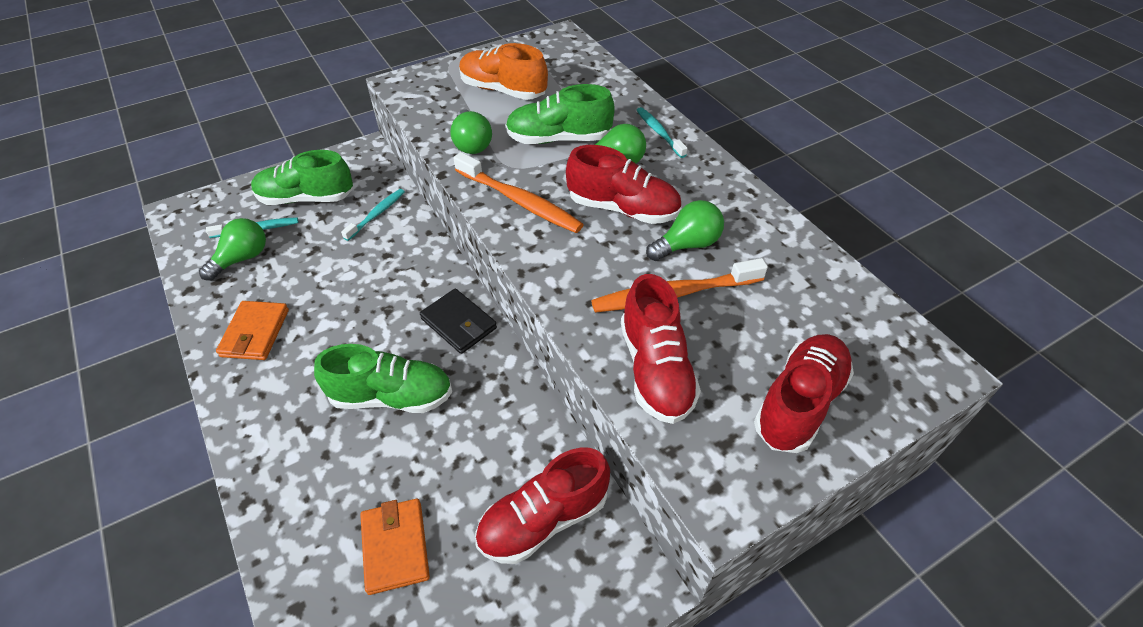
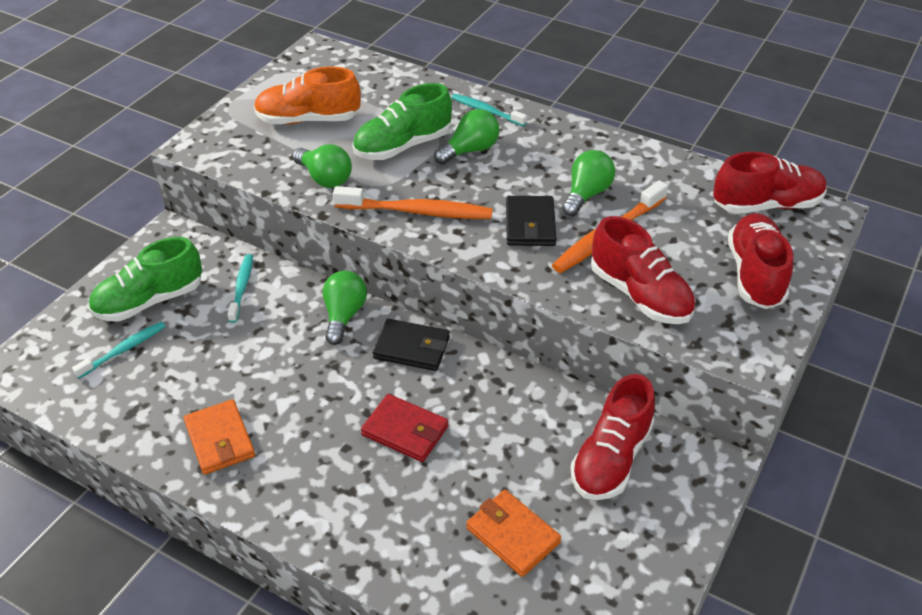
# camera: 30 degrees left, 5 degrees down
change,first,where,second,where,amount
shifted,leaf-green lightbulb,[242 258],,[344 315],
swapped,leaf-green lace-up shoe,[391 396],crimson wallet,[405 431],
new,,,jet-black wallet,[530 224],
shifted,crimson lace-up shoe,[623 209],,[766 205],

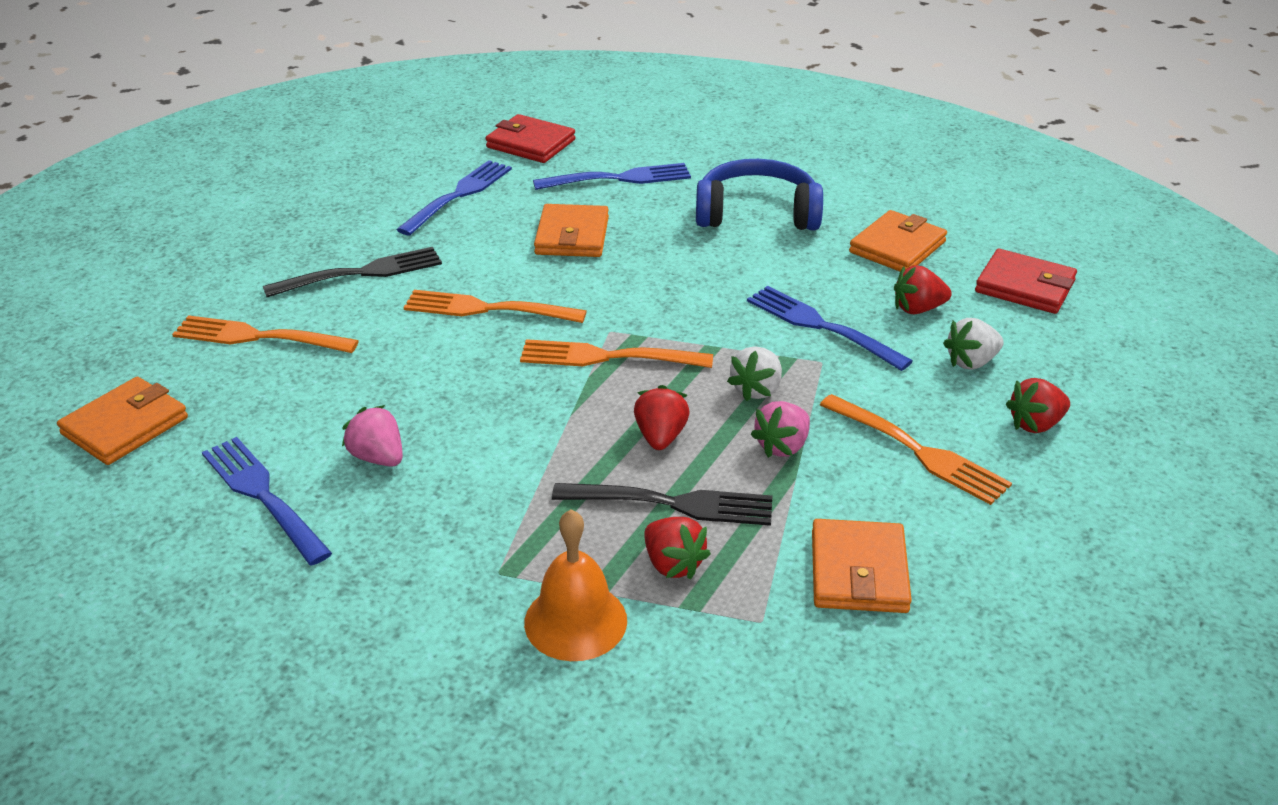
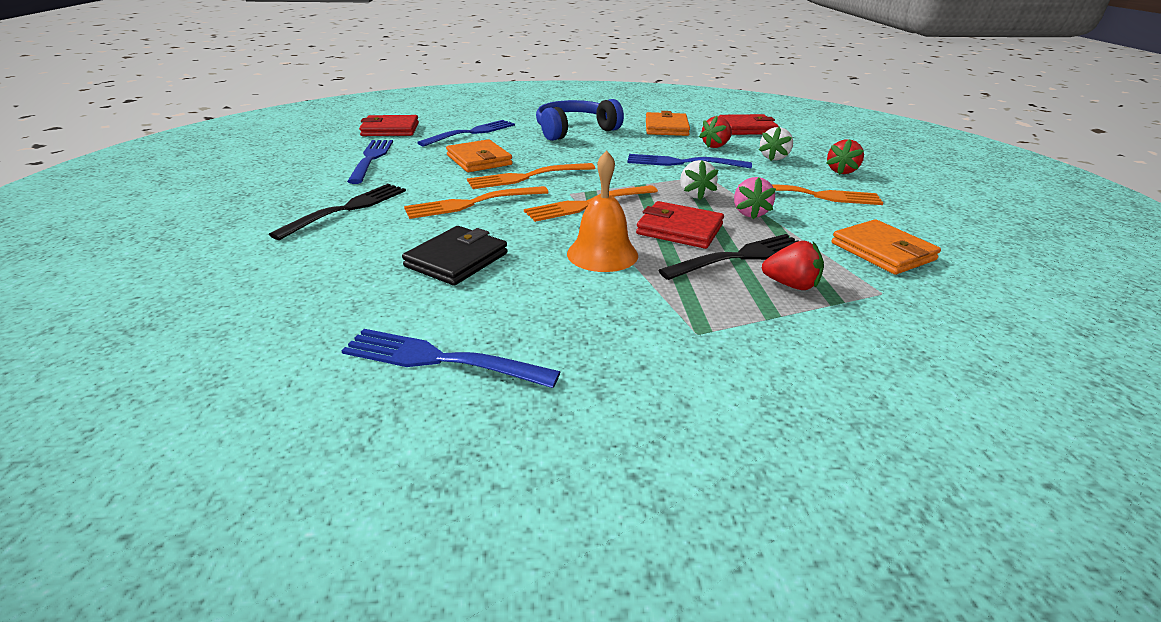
# camera: 35 degrees left, 5 degrees down
change,first,where,second,where,amount
new,,,jet-black wallet,[457 260],
shifted,orange table fork,[260 337],,[528 177],
shifted,orange bell,[575 621],,[602 254],
swapped,crimson strawberry,[660 437],crimson wallet,[679 229],
gone,orange wallet,[125 426],,,
gone,rose-pink strawberry,[378 457],,,

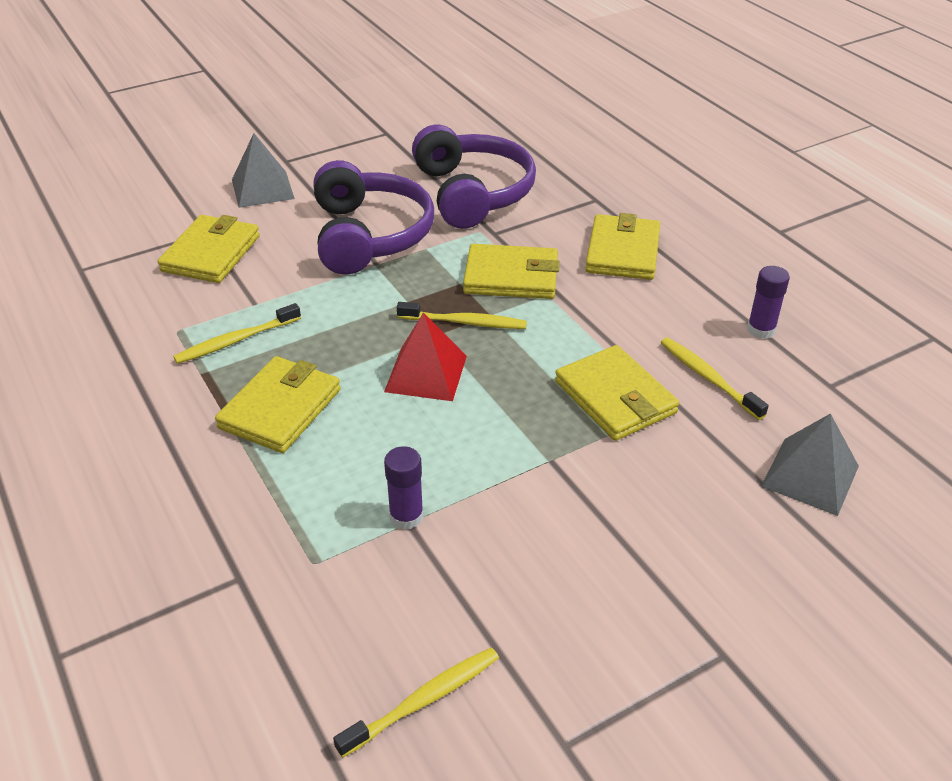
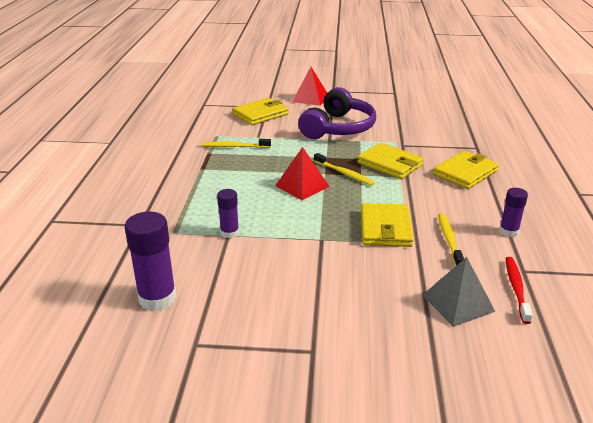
# camera: 35 degrees right, 10 degrees down
change,first,where,second,where,amount
swapped,bright yellow tooth brush,[424 700],violet stick of glue,[157 298],
repainted,gray pyramid shape,[263 189],crimson pyramid shape,[310 98],
new,,,crimson tooth brush,[516 288],
gone,bright yellow wallet,[280 409],,,
gone,violet headphones,[472 193],,,

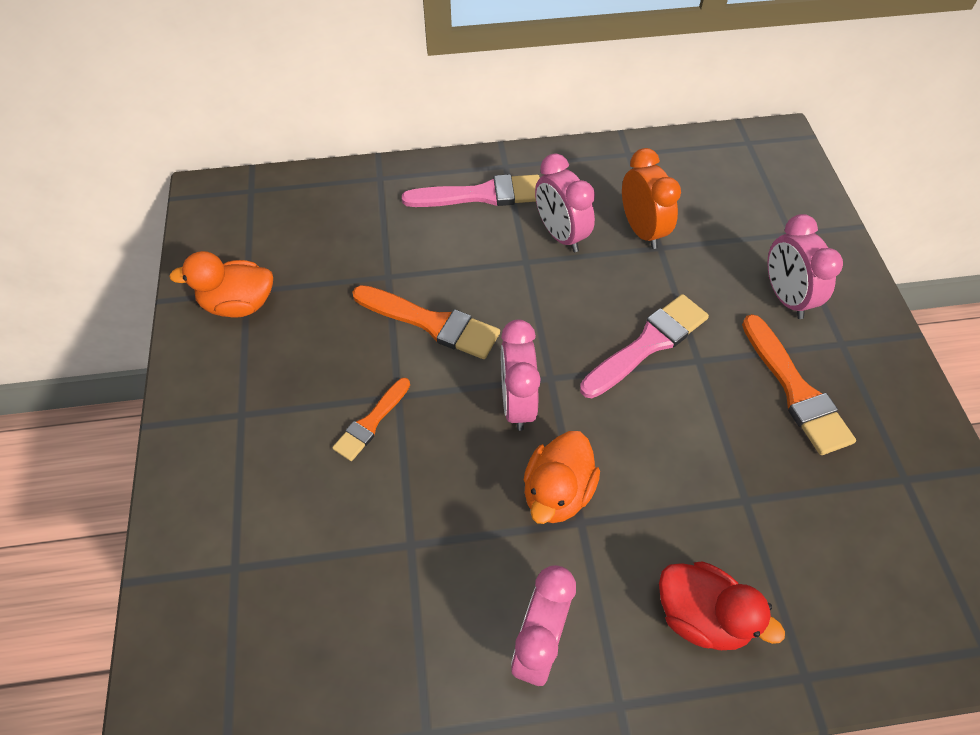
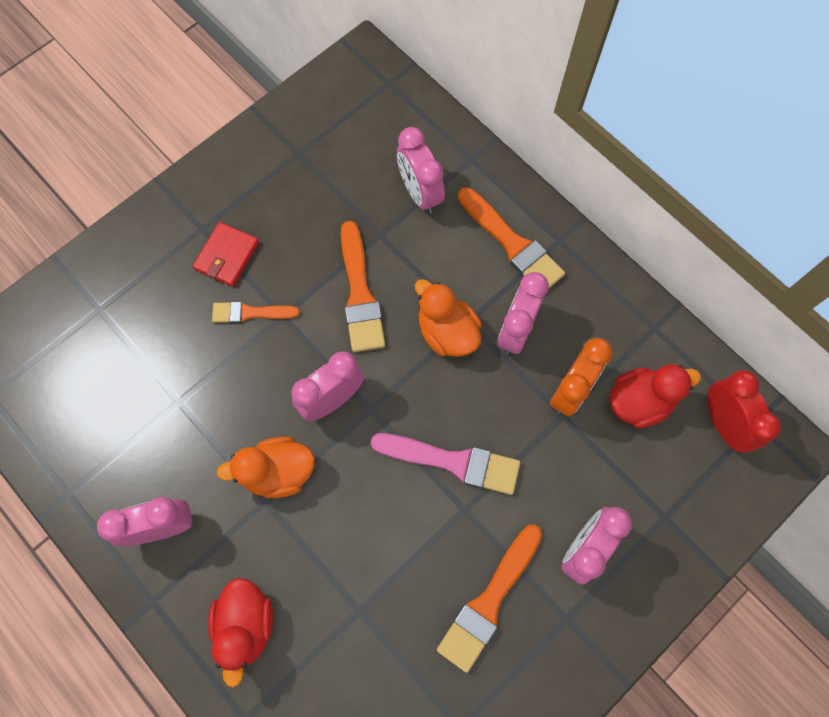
# camera: 55 degrees right, 15 degrees up
change,first,where,second,where,amount
new,,,crimson wallet,[227 256],
new,,,rose-pink clock,[420 193],
shifted,orange duck,[239 304],,[447 332],
repainted,rose-pink paint brush,[481 195],orange paint brush,[512 244],
new,,,crimson duck,[639 402],
new,,,crimson clock,[723 423],

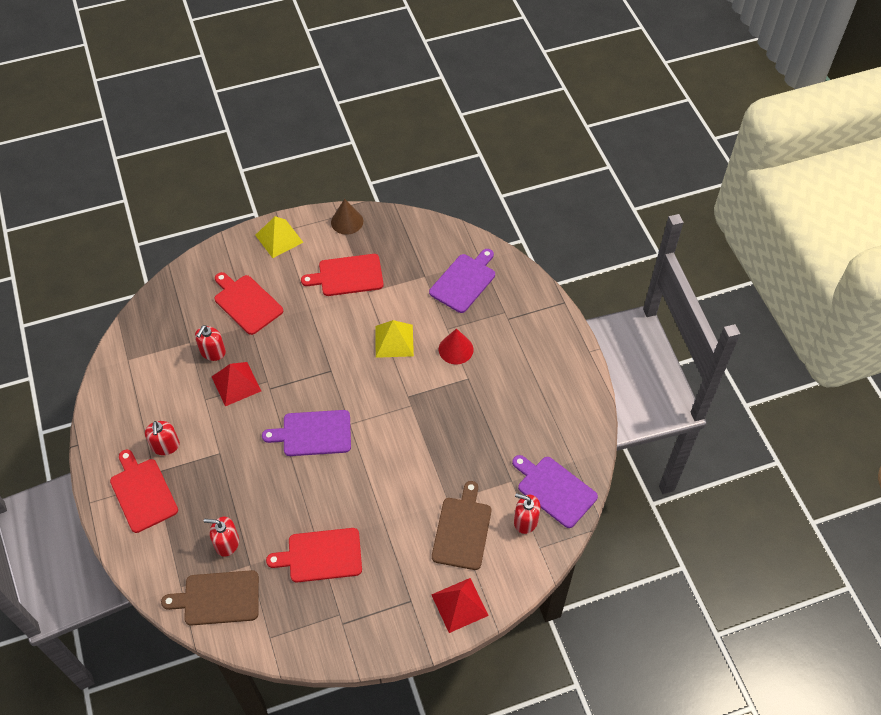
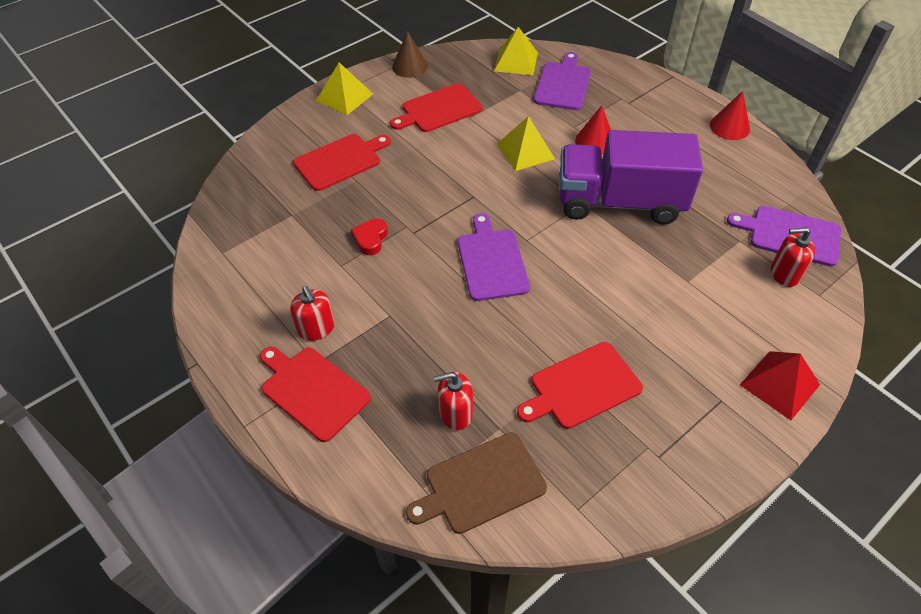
# camera: 20 degrees left, 5 degrees down
change,first,where,second,where,amount
rotated,crimson chopping board,[246 303],,[340 161],120 degrees clockwise
swapped,crimson pyramid shape,[236 384],crimson love heart,[370 239],
rotated,violet chopping board,[313 433],,[491 261],105 degrees clockwise
new,,,bright yellow pyramid shape,[516 61],
new,,,violet toy truck,[619 202],
new,,,crimson cone,[729 127],
gone,crimson pump bottle,[213 352],,,
gone,russet chopping board,[462 530],,,

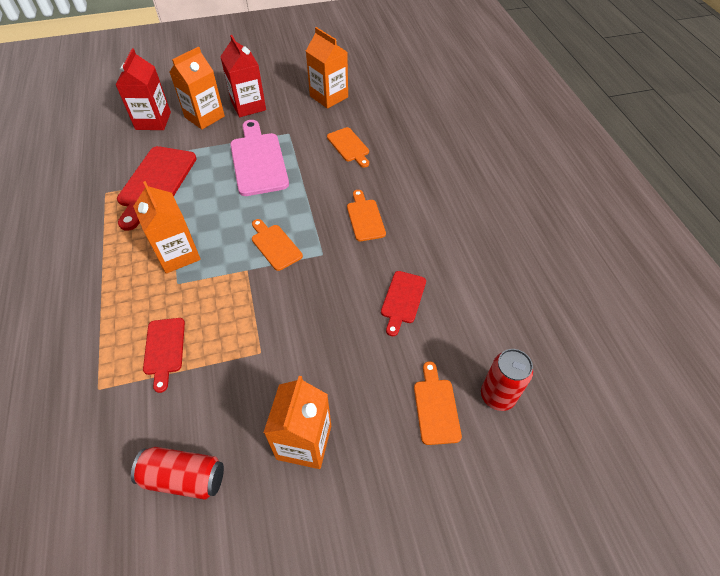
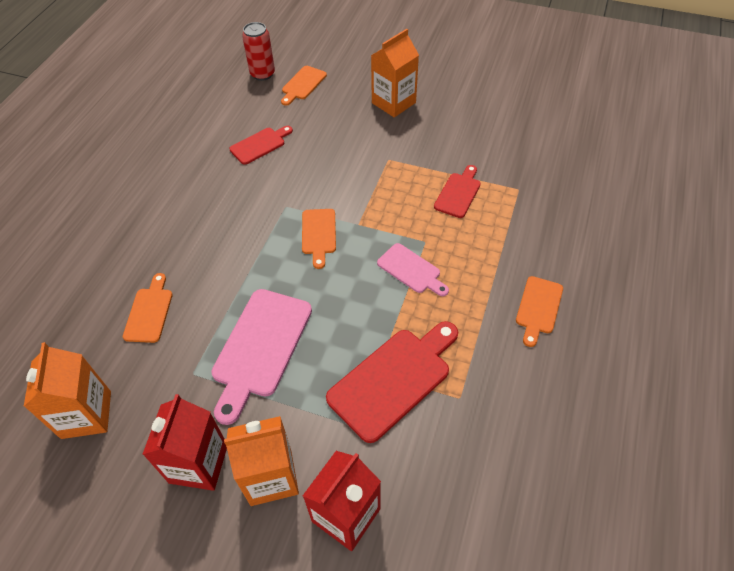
# camera: 145 degrees left, 0 degrees up
change,first,where,second,where,amount
swapped,orange carton,[178 254],rose-pink chopping board,[411 270],
shifted,orange chopping board,[365 218],,[538 308],
gone,crimson can,[184 478],,,

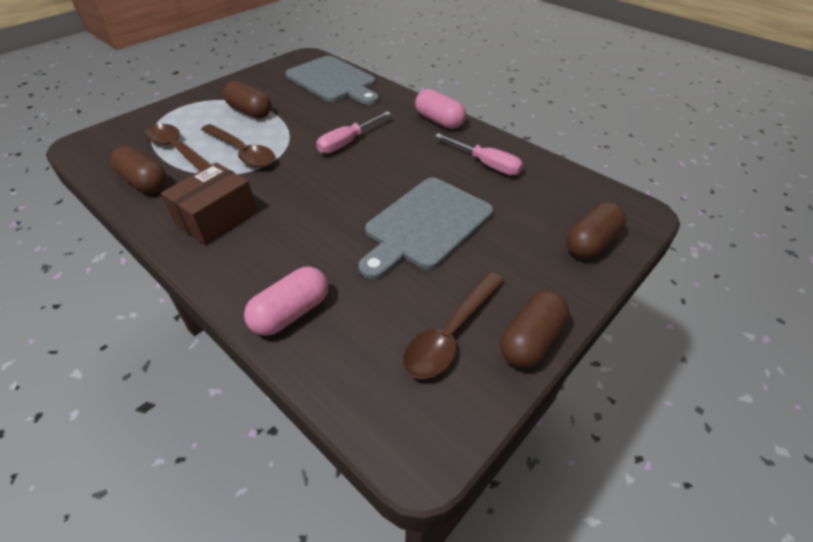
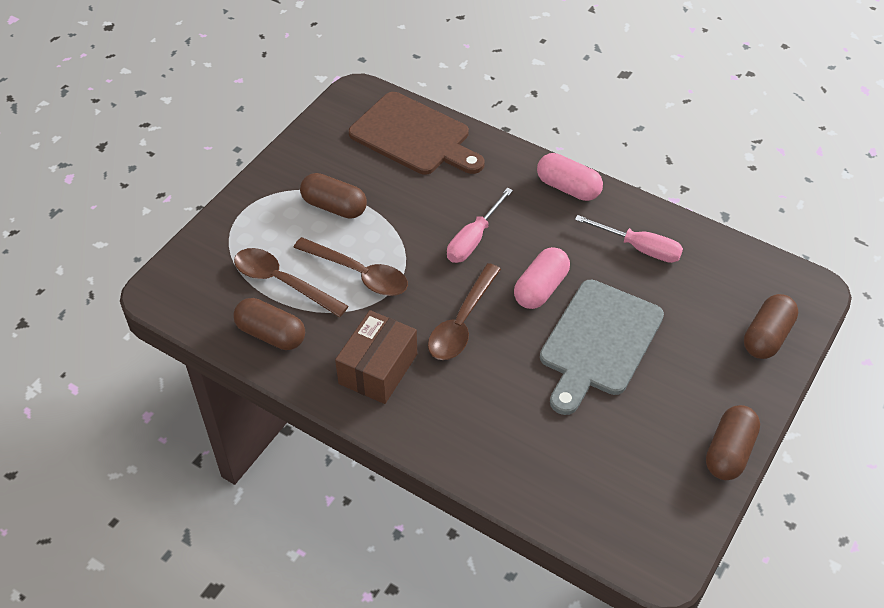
# camera: 10 degrees left, 5 degrees up
change,first,where,second,where,amount
repainted,gray chopping board,[333 81],russet chopping board,[414 136],
shifted,russet teaspoon,[450 334],,[462 322],
shifted,rose-pink capsule,[291 313],,[541 288],

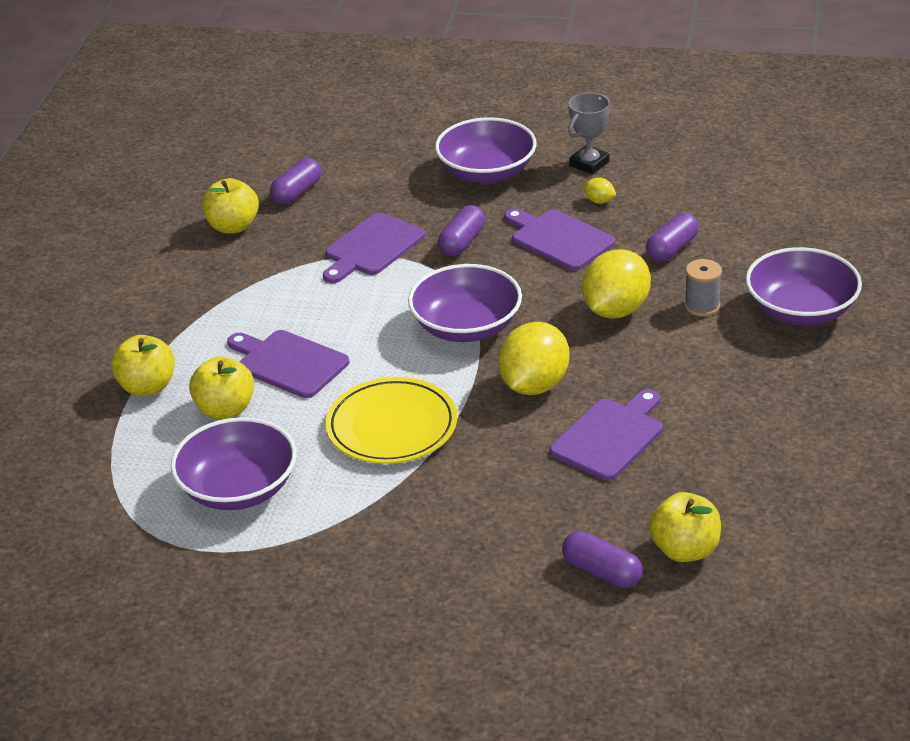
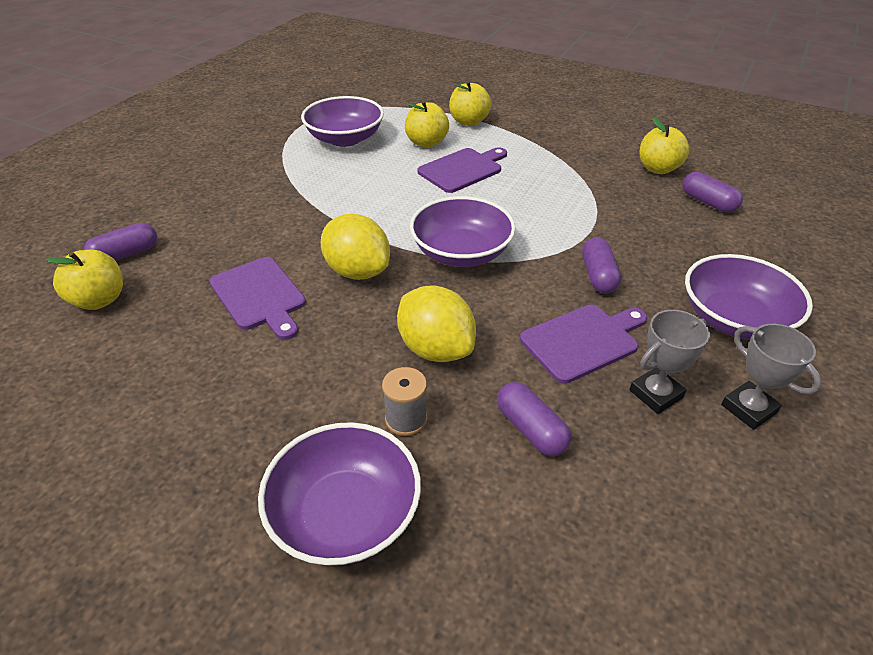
# camera: 105 degrees right, 5 degrees up
change,first,where,second,where,amount
rotated,violet capsule,[462 242],,[598 276],45 degrees clockwise
swapped,bright yellow citrus fruit,[599 201],gray award cup,[655 394],
gone,violet chopping board,[372 247],,,
gone,bright yellow flat dish,[392 426],,,

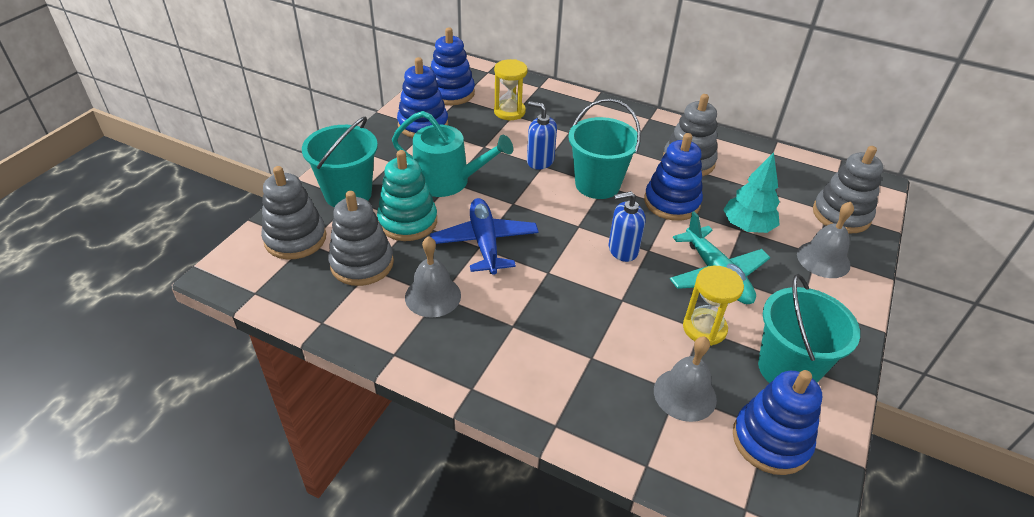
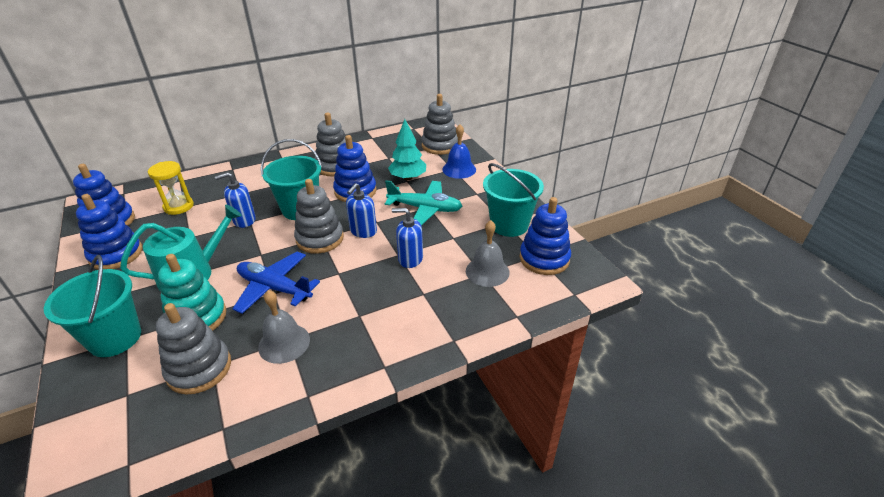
# camera: 50 degrees left, 5 degrees down
change,first,where,second,where,amount
shifted,gray stacking rings,[295 239],,[320 239],
new,,,royal blue pump bottle,[410 259],
repainted,gray bell,[823 259],royal blue bell,[459 169],
gone,bright yellow sandglass,[704 328],,,

